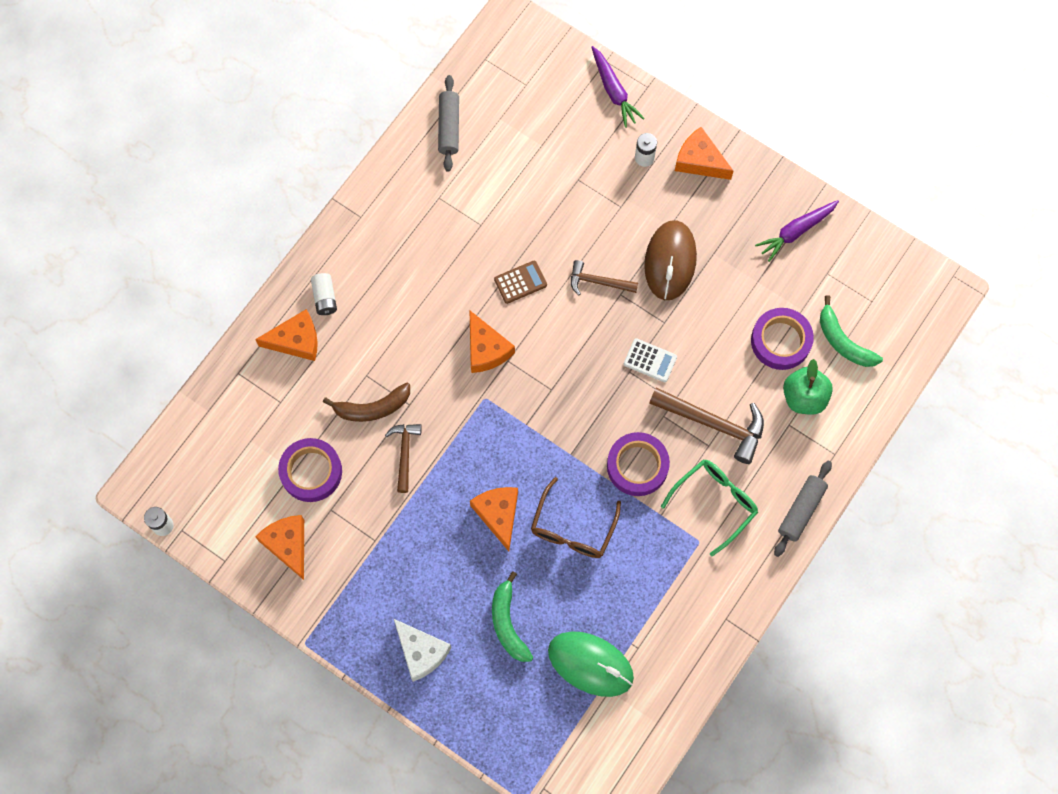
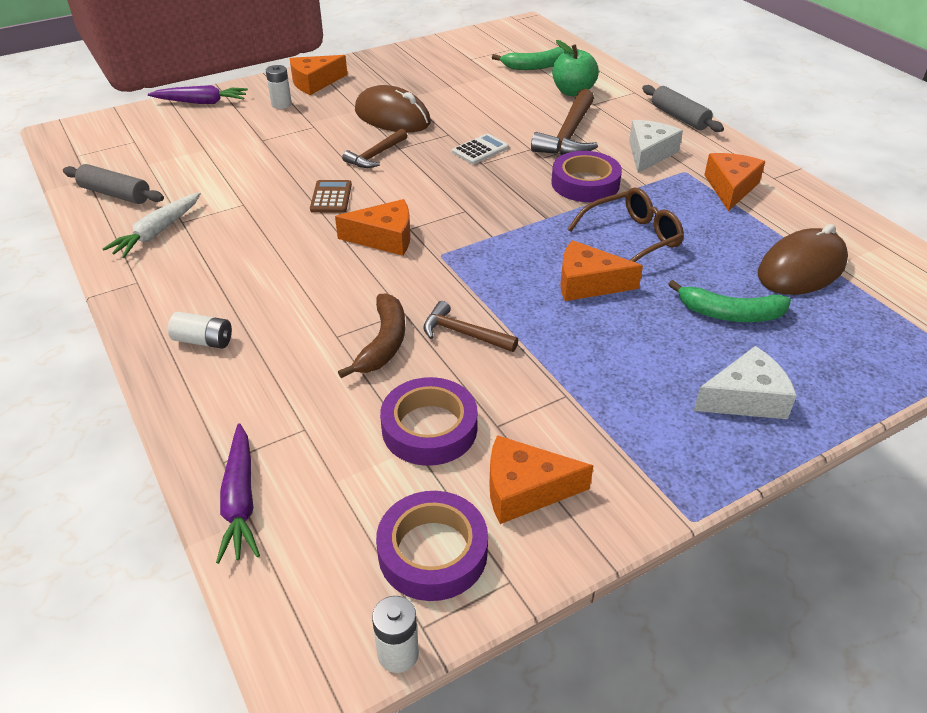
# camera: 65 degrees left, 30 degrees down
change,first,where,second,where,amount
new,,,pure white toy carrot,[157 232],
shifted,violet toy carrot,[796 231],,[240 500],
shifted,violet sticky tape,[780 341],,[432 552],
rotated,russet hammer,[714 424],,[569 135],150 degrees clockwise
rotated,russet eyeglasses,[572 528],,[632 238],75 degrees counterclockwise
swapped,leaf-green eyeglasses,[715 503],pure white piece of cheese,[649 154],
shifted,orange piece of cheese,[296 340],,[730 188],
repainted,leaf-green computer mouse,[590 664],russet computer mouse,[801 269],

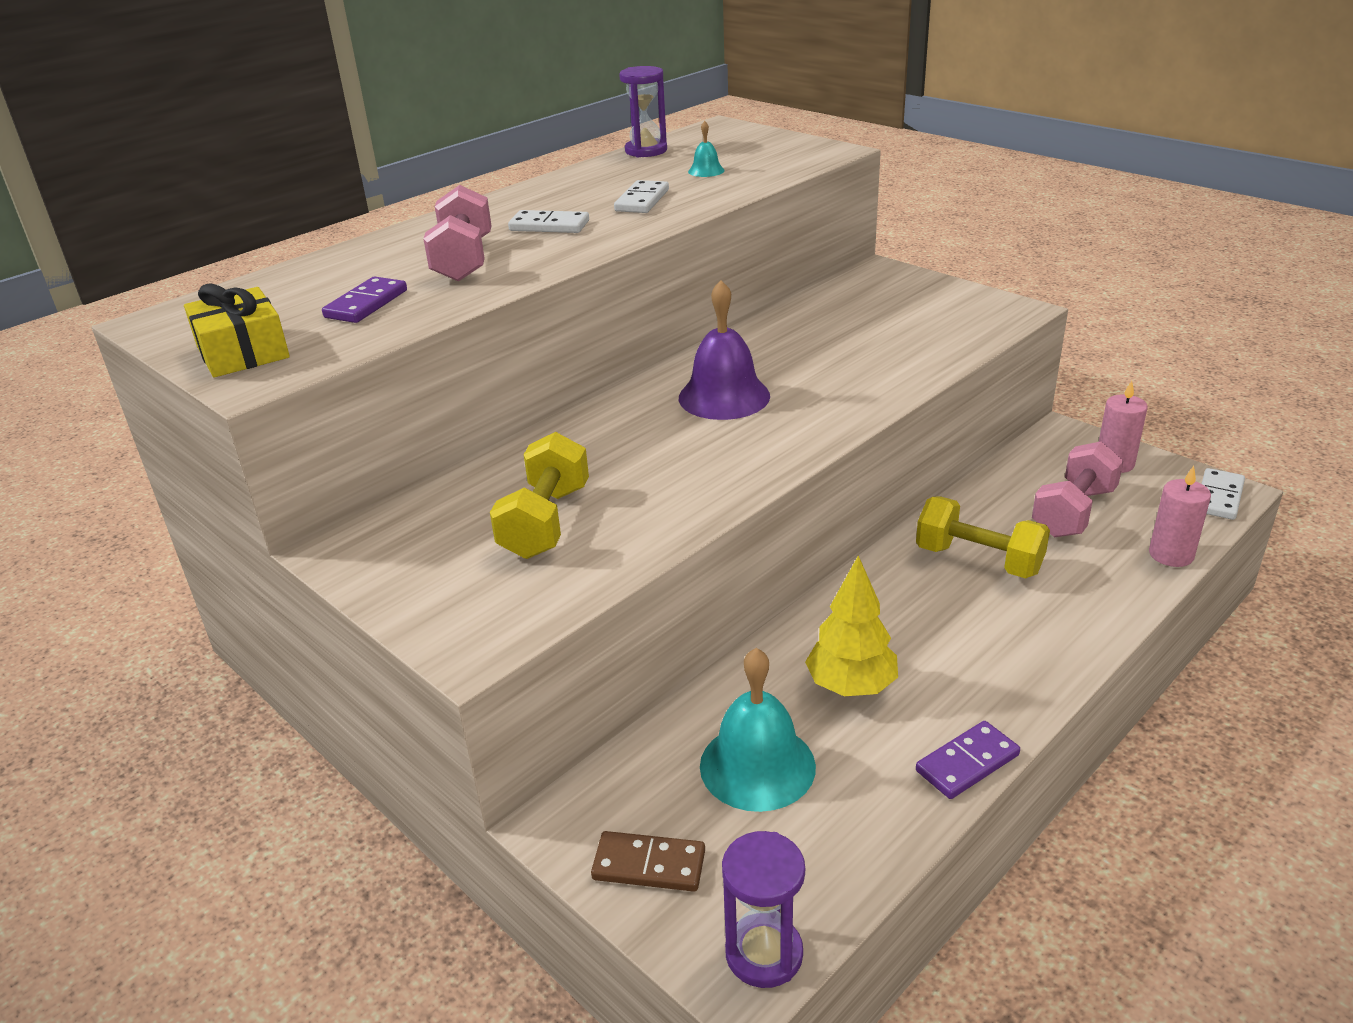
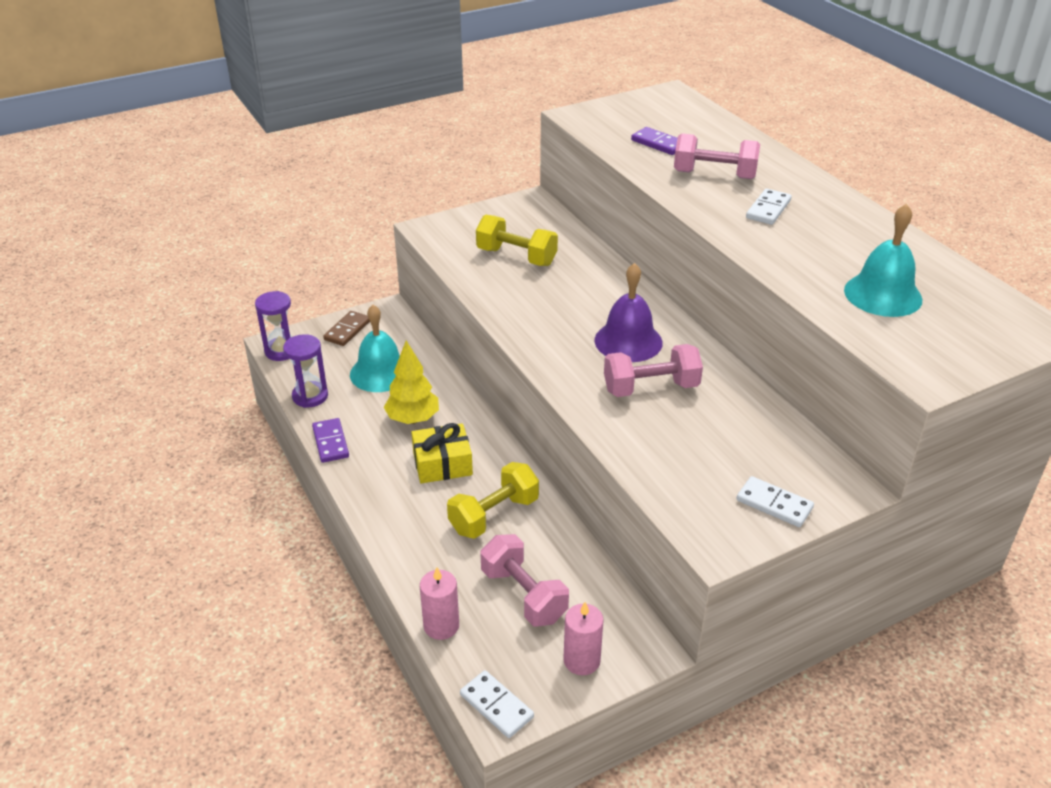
# camera: 105 degrees right, 5 degrees up
change,first,where,second,where,amount
shifted,violet sandglass,[646 151],,[310 396],
shifted,bright yellow gift,[243 352],,[442 464],
new,,,rose-pink hand weight,[651 388],
shifted,pure white domino,[642 200],,[774 504],
scaled,aqua bell,[706 171],,[883 294],x2.18

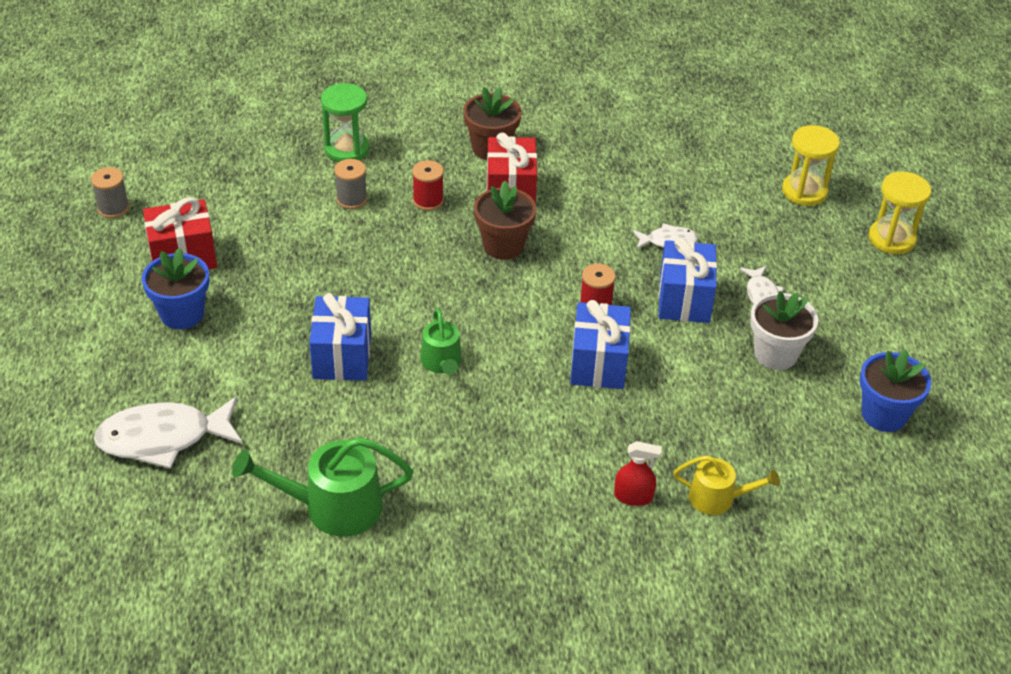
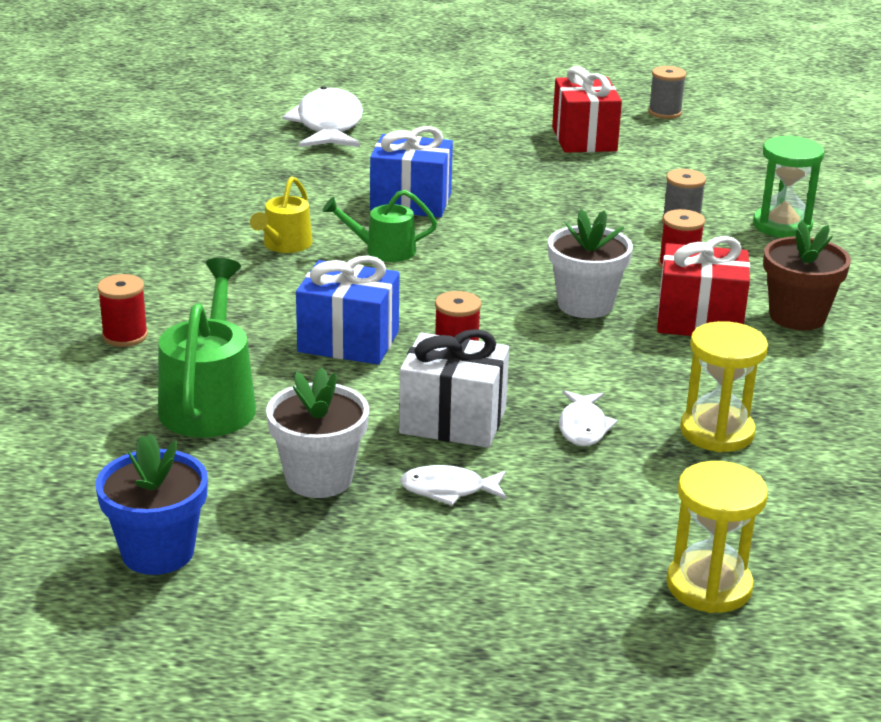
# camera: 100 degrees right, 15 degrees down
change,first,where,second,where,amount
swapped,crimson sprayer,[633 496],crimson bobbin,[125 336],
shifted,leaf-green watering pot,[333 507],,[209 402],
shifted,bright yellow watering pot,[717 498],,[284 245],
repainted,royal blue gift,[684 299],pure white gift,[453 421],
repainted,russet potted plant,[503 245],pure white potted plant,[585 304],
shifted,bright yellow sandglass,[891 239],,[717 432],
gone,royal blue potted plant,[182 314],,,

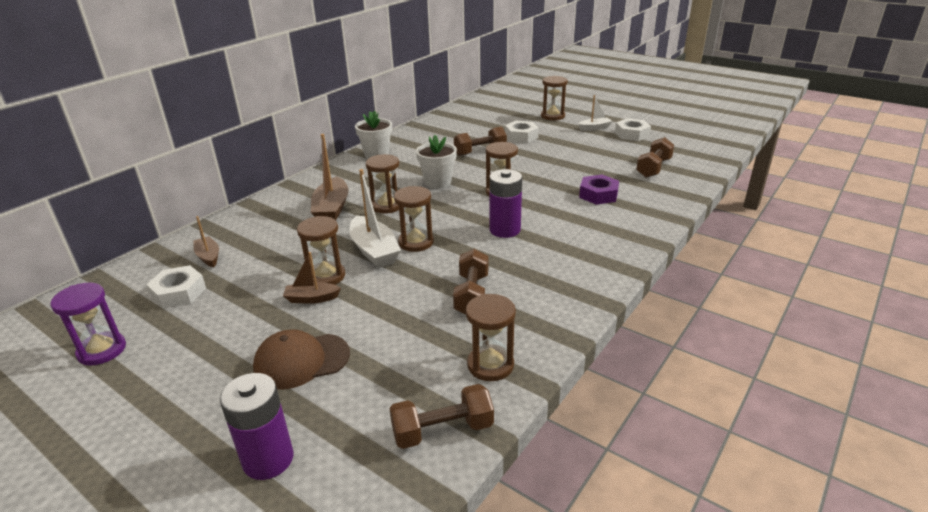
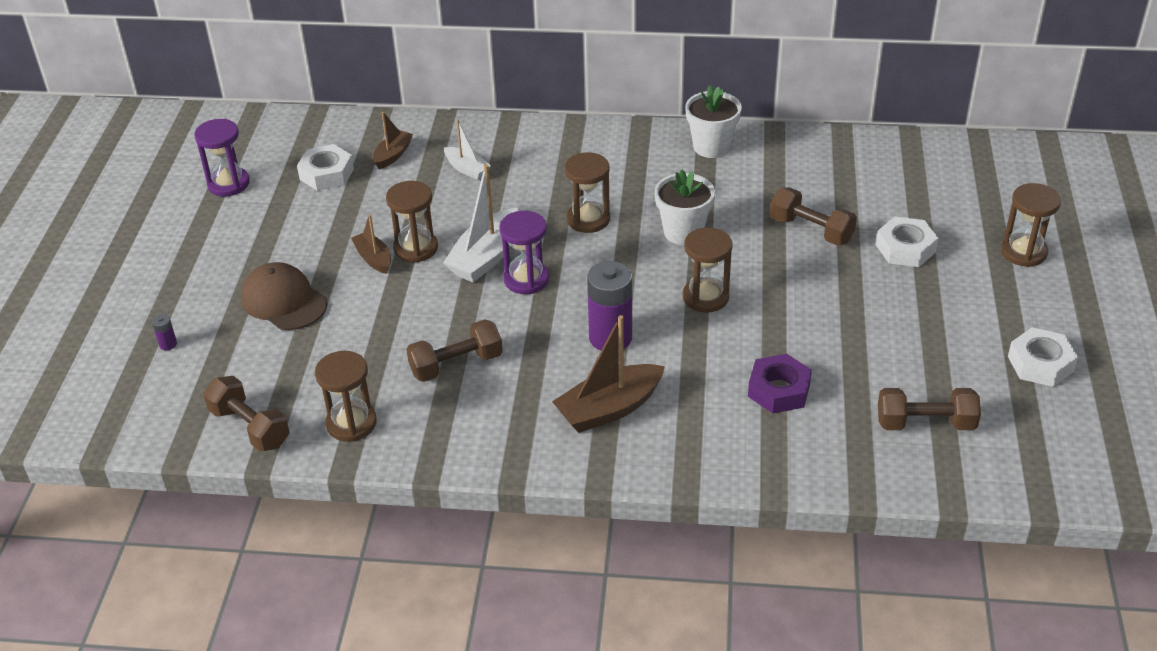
# camera: 60 degrees right, 10 degrees up
change,first,where,second,where,amount
scaled,violet battery,[268 459],,[168 344],x0.41
shifted,pure white boat,[594 128],,[467 169],
repainted,russet sandglass,[416 242],violet sandglass,[526 279],
shifted,russet boat,[332 209],,[609 409],

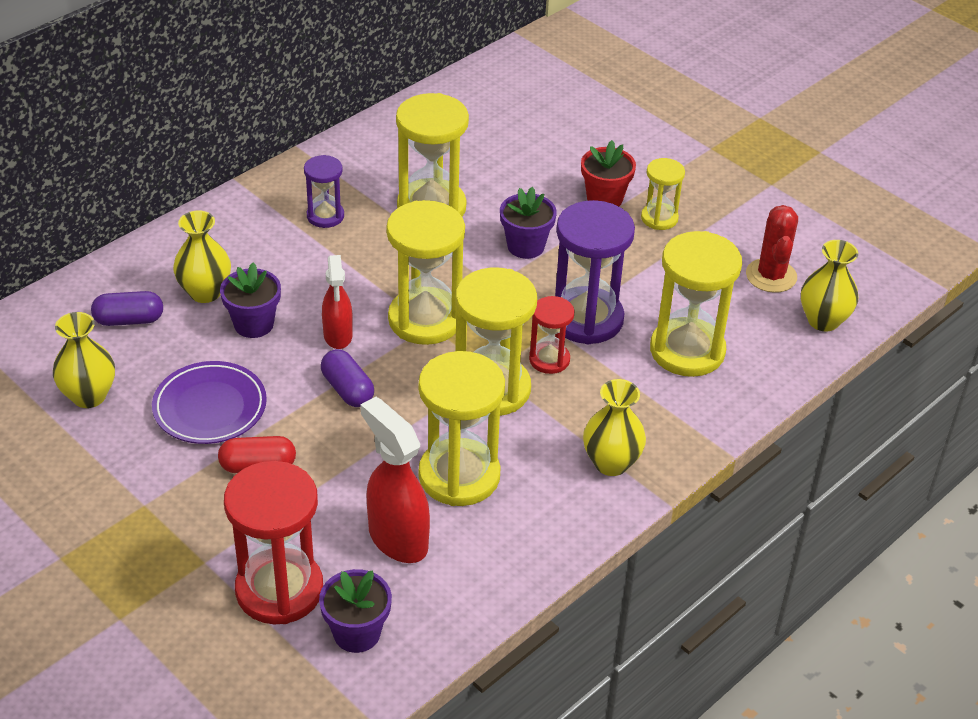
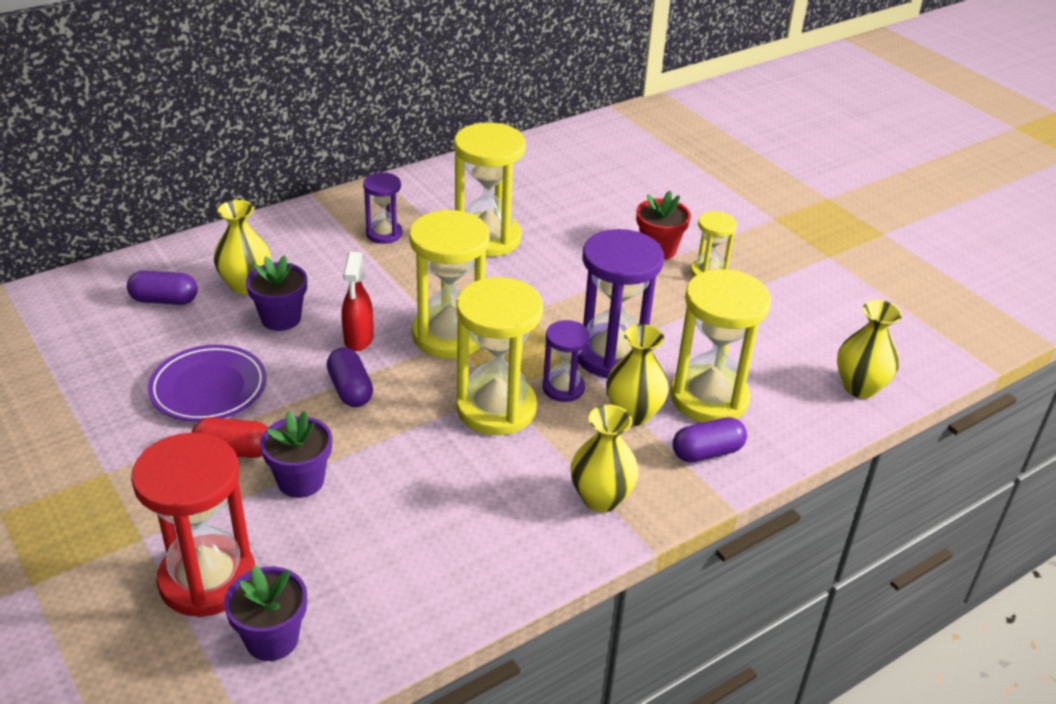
# camera: 10 degrees right, 5 degrees down
change,first,where,second,where,amount
shifted,violet potted plant,[526 246],,[301 481],
repainted,crimson sandglass,[549 359],violet sandglass,[563 388],
shifted,bright yellow tall vase,[89 396],,[633 414],
new,,,violet capsule,[707 452],
gone,crimson sprayer,[397 538],,,
gone,bright yellow sandglass,[459 476],,,
gone,crimson saguaro cactus,[771 276],,,

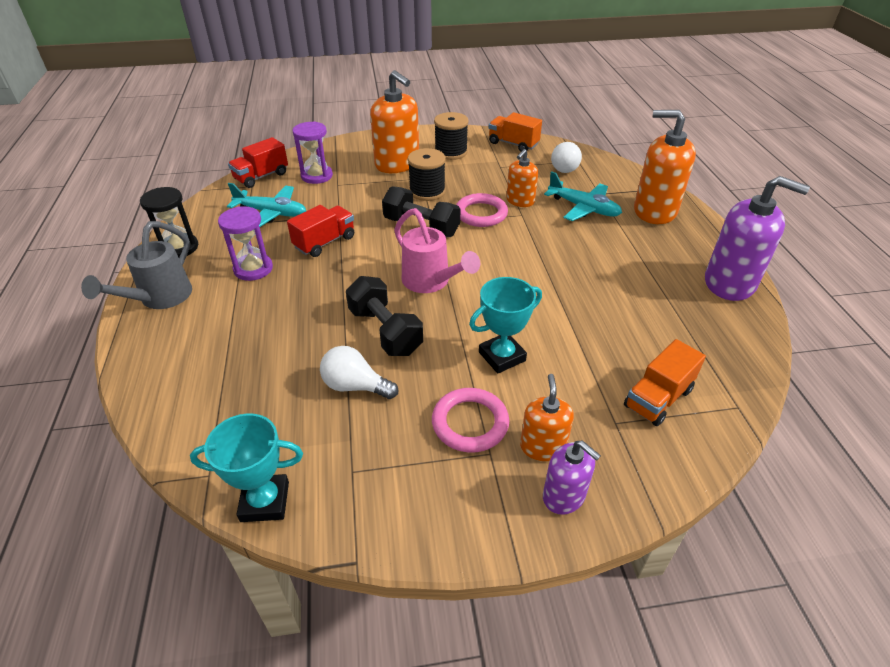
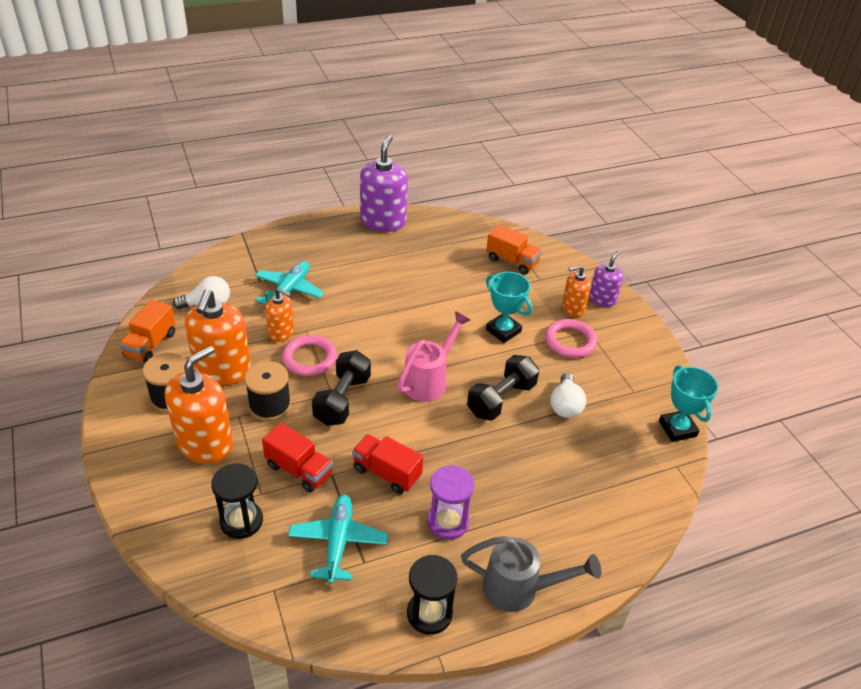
# camera: 105 degrees left, 0 degrees up
change,first,where,second,where,amount
shifted,orange pump bottle,[654 211],,[223 370],
repainted,violet sandglass,[317 176],jet-black sandglass,[241 521],
shifted,crimson toy truck,[261 176],,[299 470],

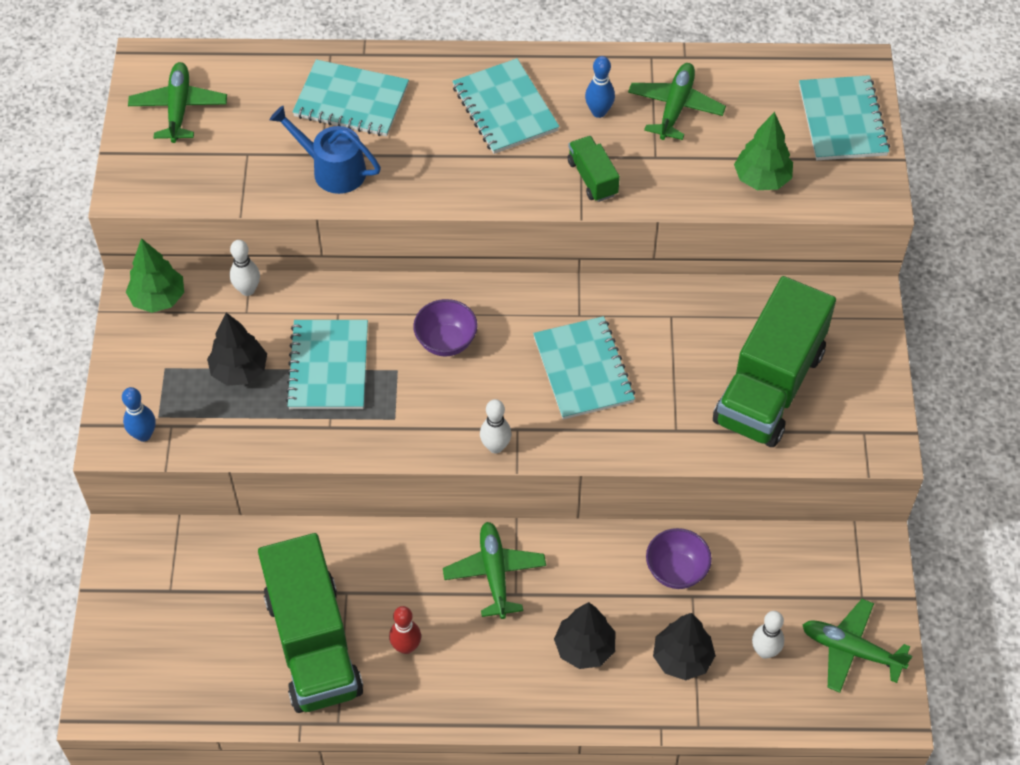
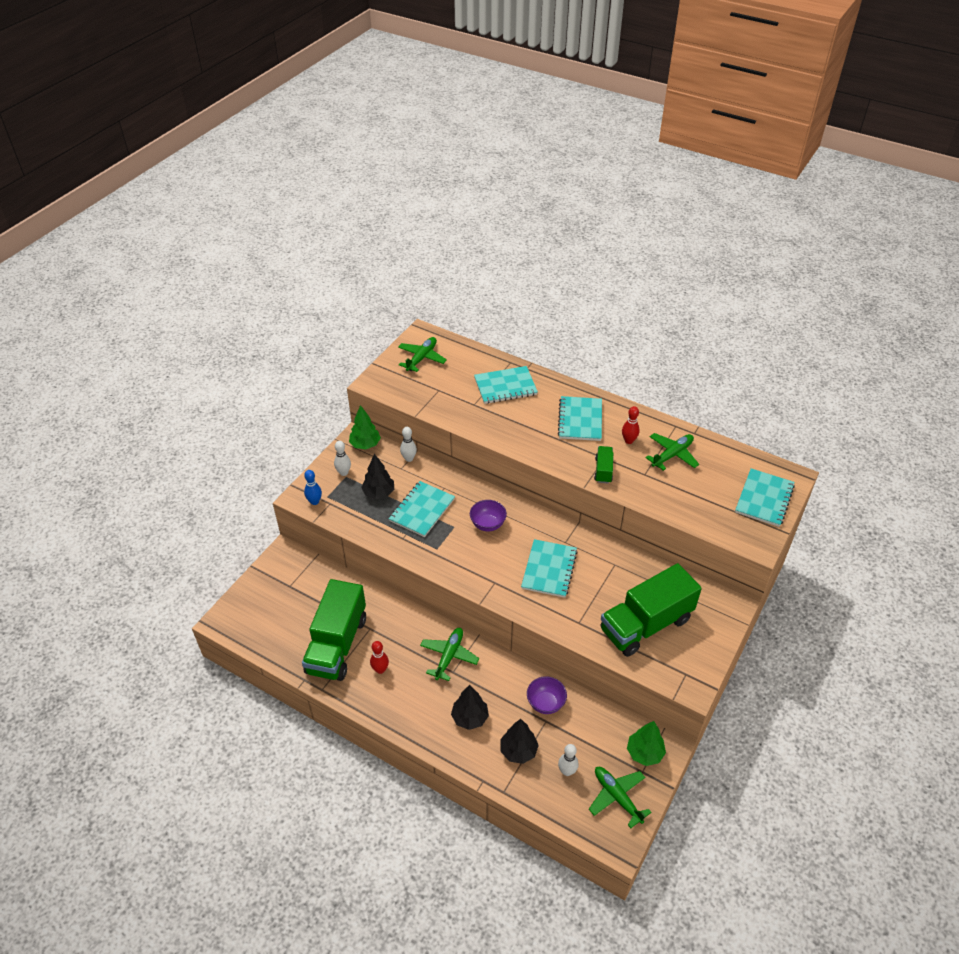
# camera: 30 degrees right, 10 degrees down
change,first,where,second,where,amount
shifted,pure white skittle,[495 446],,[343 472],
rotated,aqua notepad,[351 101],,[505 386],60 degrees counterclockwise
repainted,royal blue skittle,[599 112],crimson skittle,[628 441],
shifted,leaf-green fir tree,[762 179],,[644 753],
gone,royal blue watering pot,[332 169],,,

